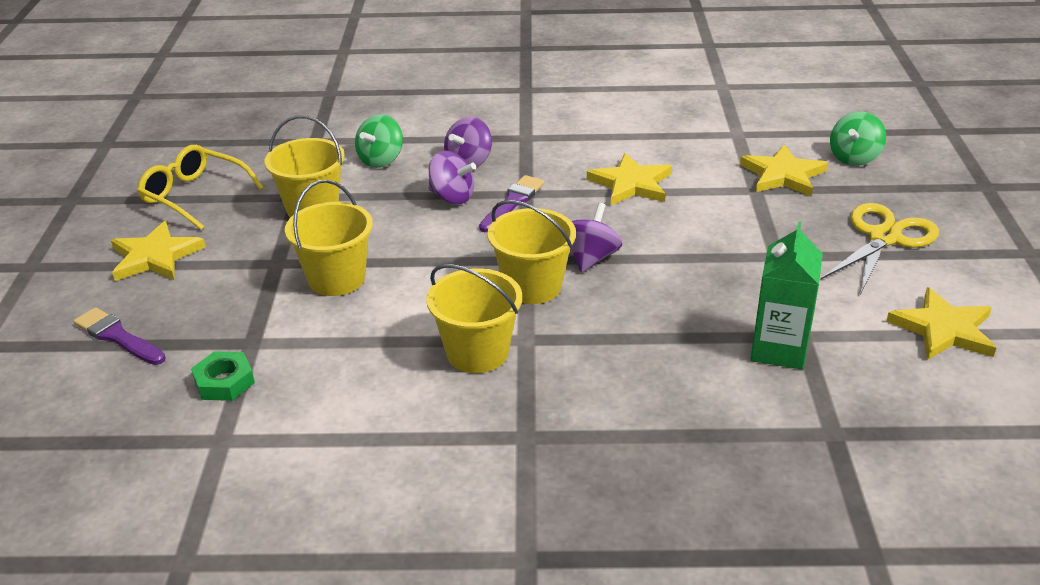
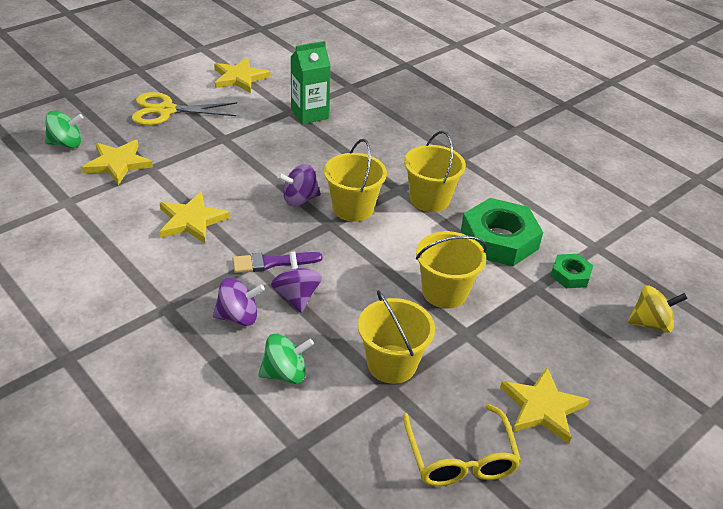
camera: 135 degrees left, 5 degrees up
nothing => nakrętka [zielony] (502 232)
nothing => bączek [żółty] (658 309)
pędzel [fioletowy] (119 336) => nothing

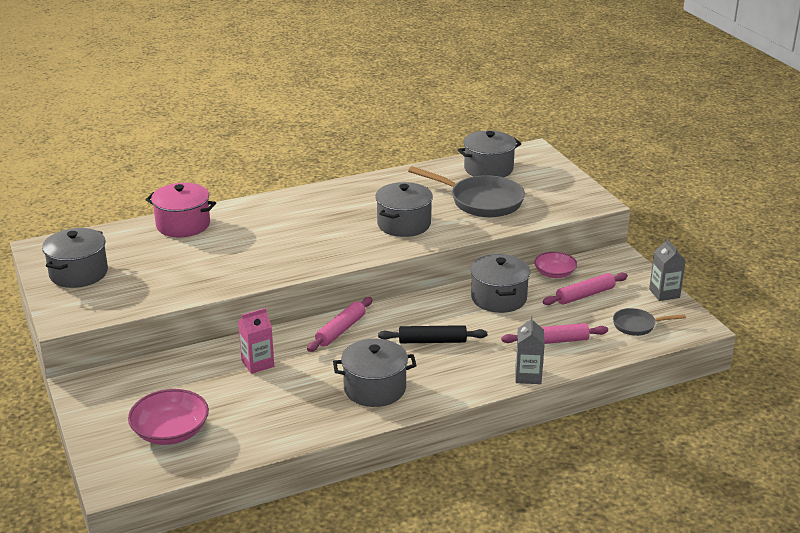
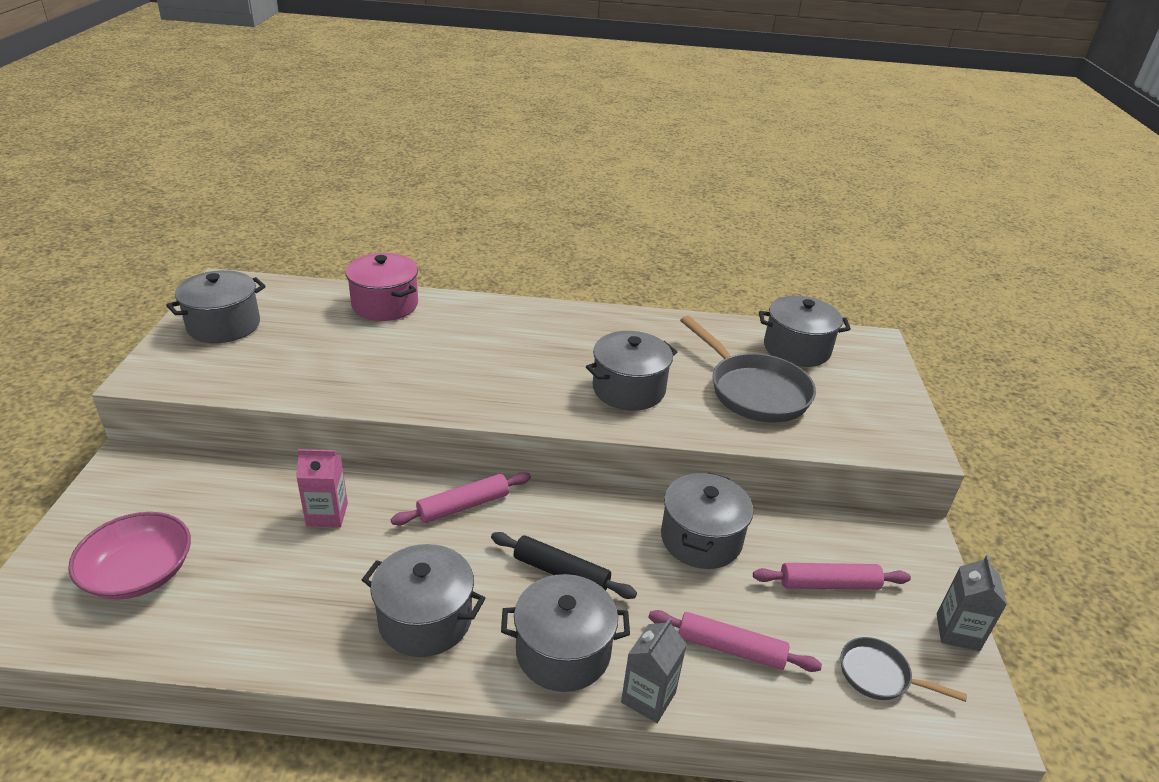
camera: 25 degrees right, 5 degrees up
nothing => garnek [szary] (565 633)
miska [różowy] (555 265) => nothing

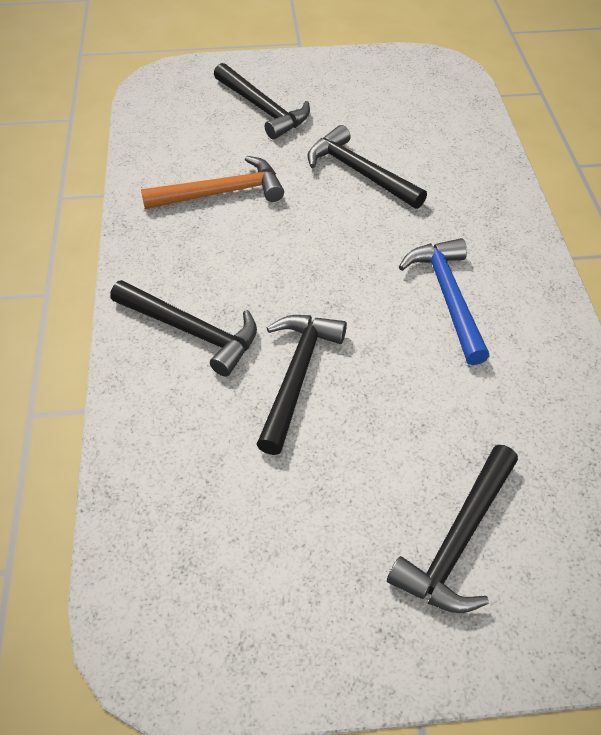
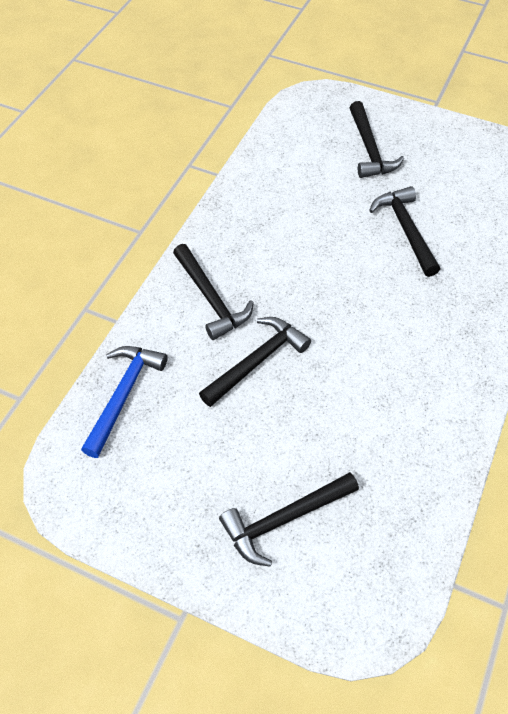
camera: 30 degrees right, 5 degrees up
młotek [niebieski] (444 301) => młotek [niebieski] (124 402), move
młotek [pomarańczowy] (212 182) => nothing

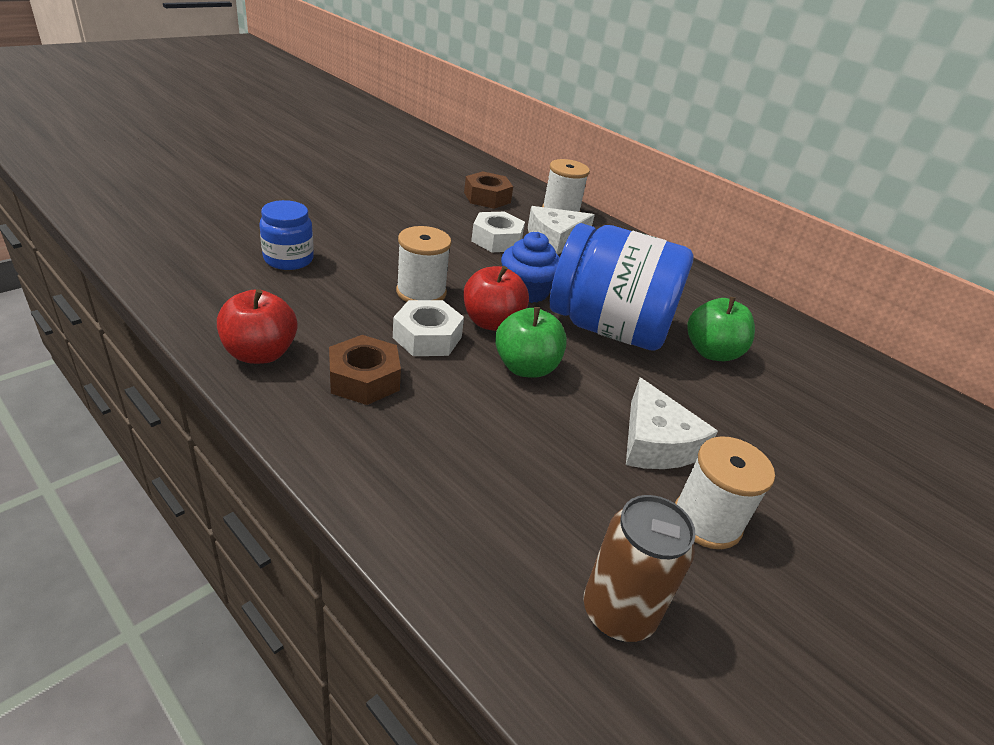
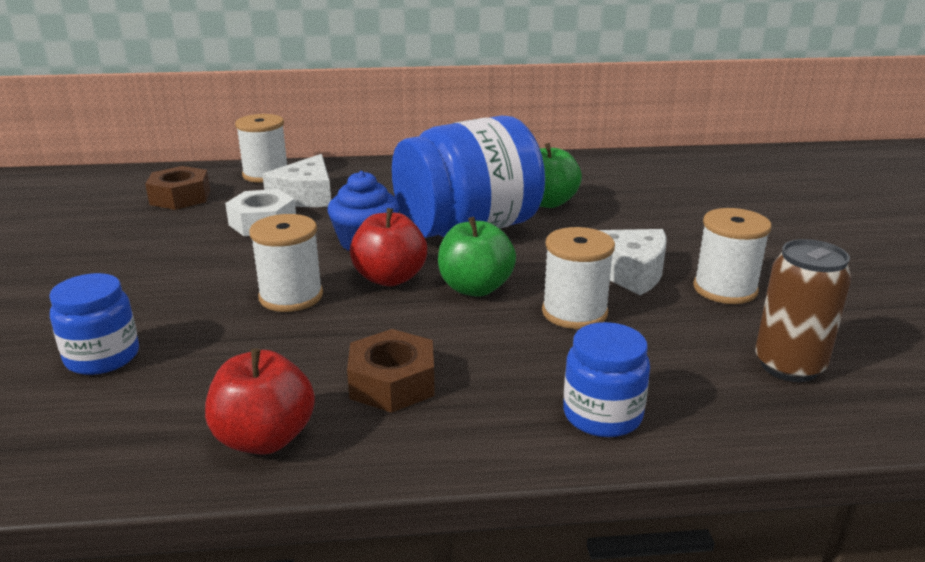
camera: 45 degrees left, 10 degrees down
nothing => szpulka [biały] (578 278)
nothing => słoik [niebieski] (606 379)
nakrętka [biały] (428 328) => nothing

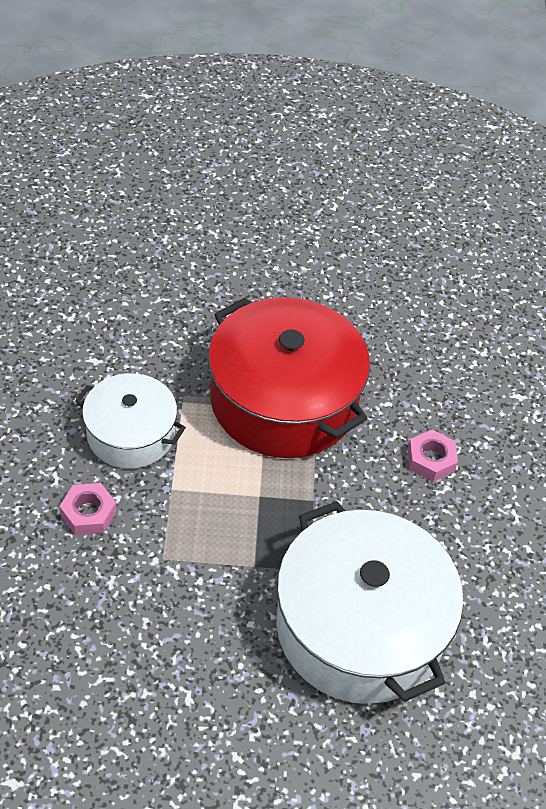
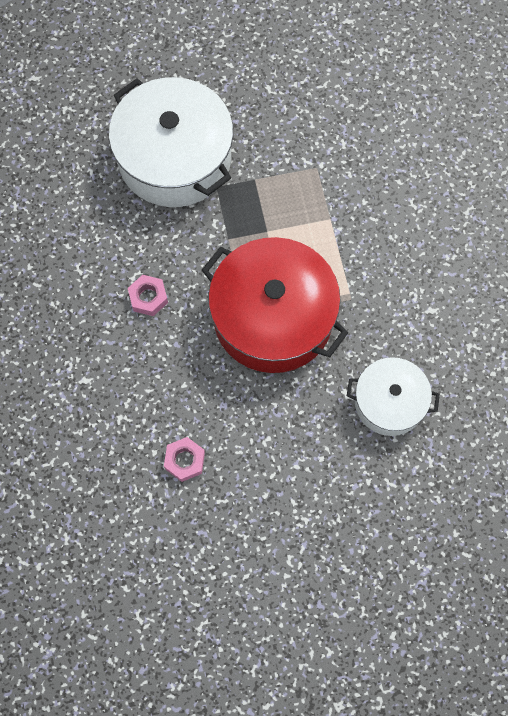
camera: 170 degrees right, 20 degrees up
nakrętka [różowy] (88 509) => nakrętka [różowy] (184 459), move
garnek [biały] (130 420) => garnek [biały] (393 396), move

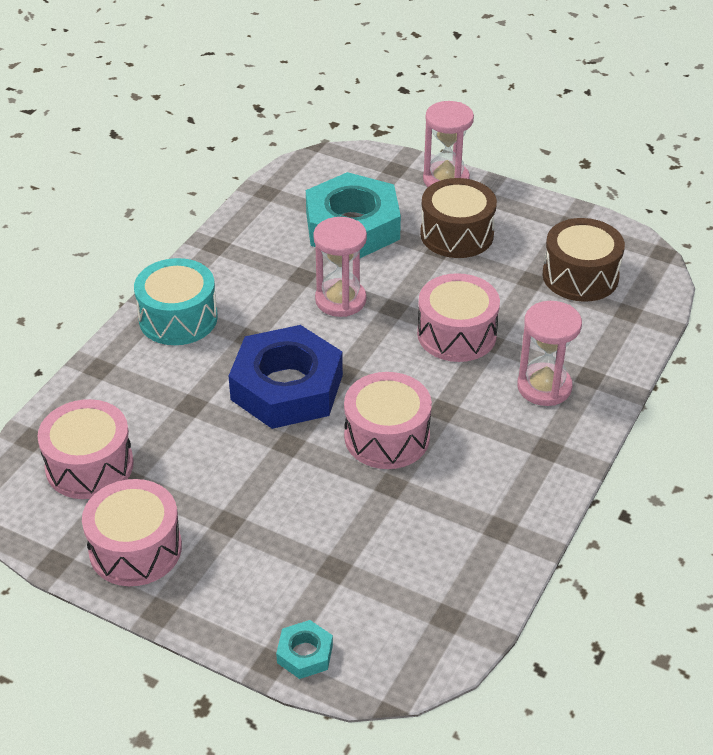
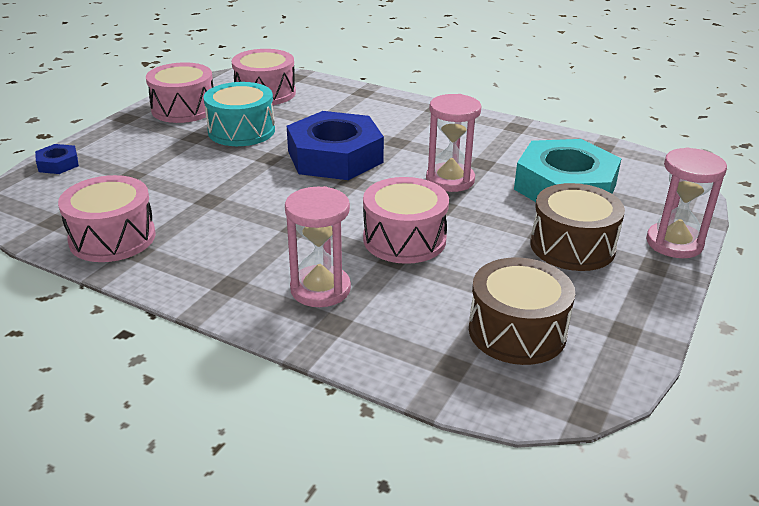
camera: 90 degrees right, 10 degrees down
nakrętka [turkusowy] (304 649) => nakrętka [niebieski] (57 159)
bęben [różowy] (388 420) => bęben [różowy] (107 218), move
bęben [turkusowy] (176 301) => bęben [turkusowy] (239 114), move

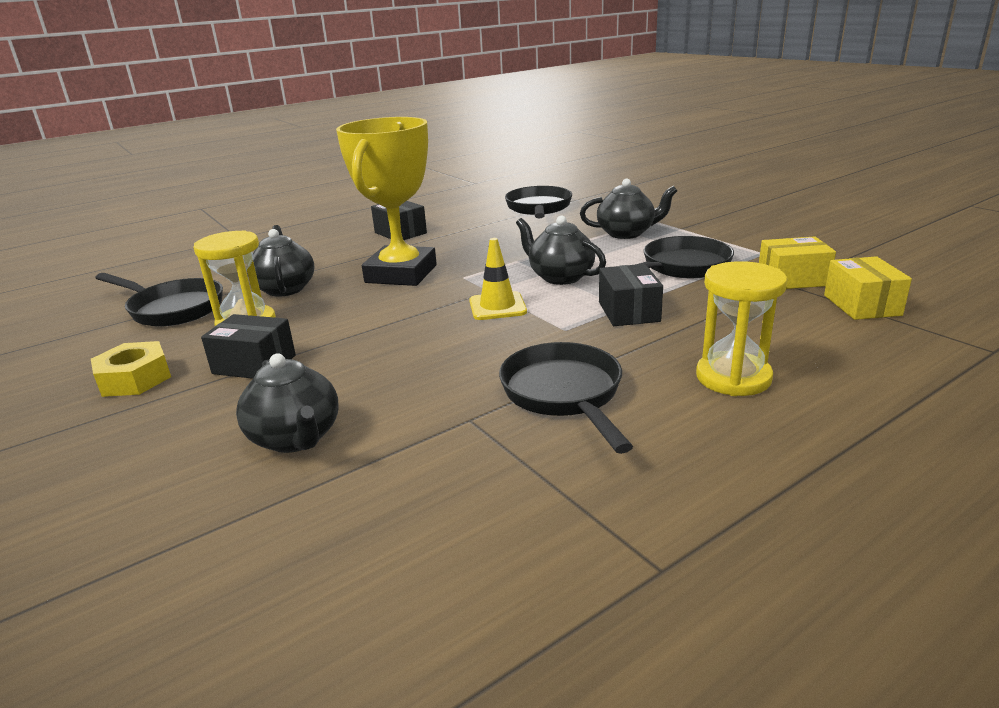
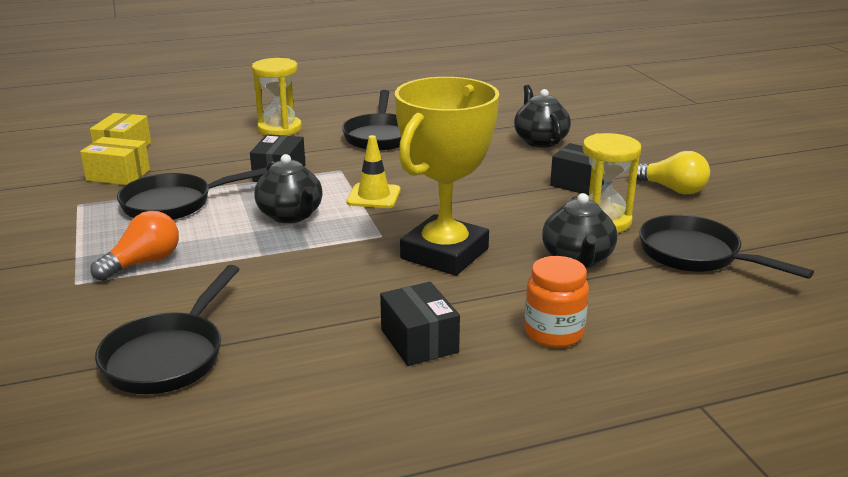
camera: 165 degrees left, 0 degrees up
imbryk [czarny] (628 208) => żarówka [pomarańczowy] (135 246)
nothing => słoik [pomarańczowy] (556 302)
nakrętka [żółty] (131 369) => żarówka [żółty] (669 172)

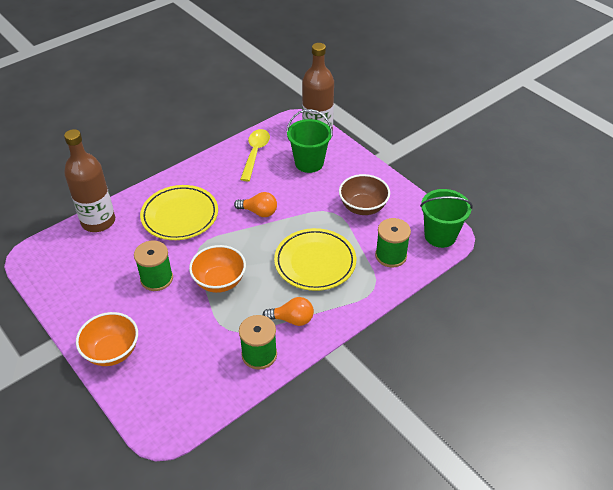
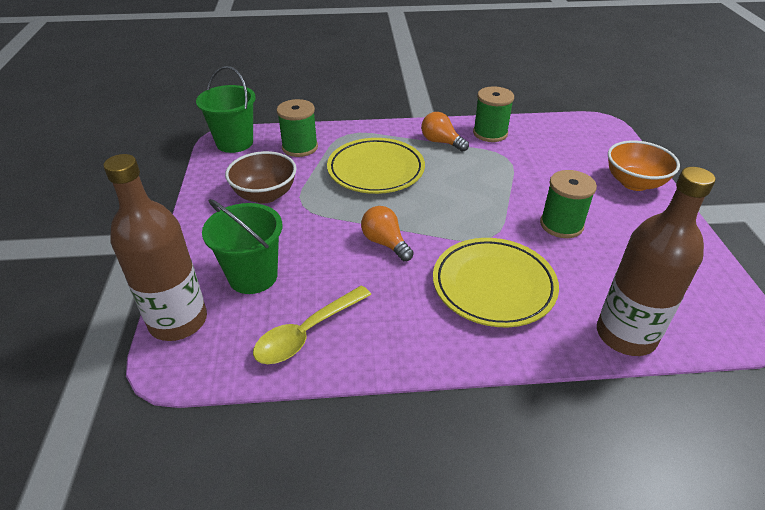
camera: 145 degrees left, 5 degrees down
miska [pomarańczowy] (217 269) => nothing

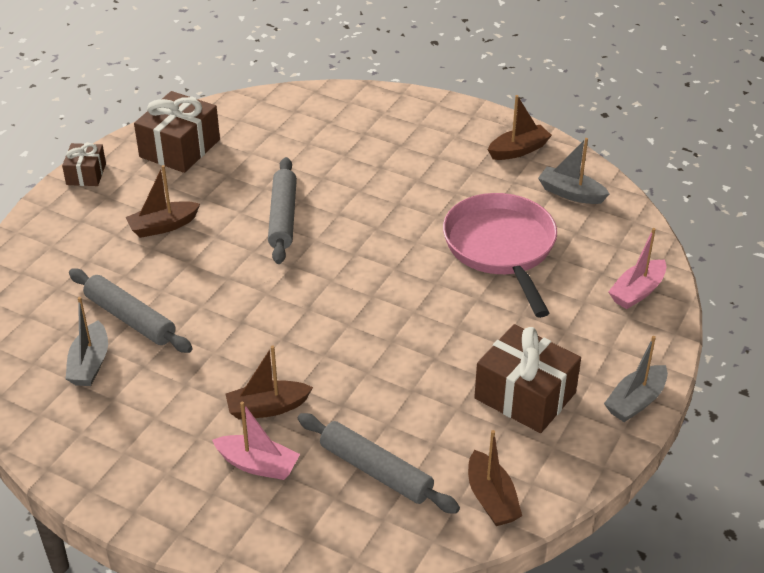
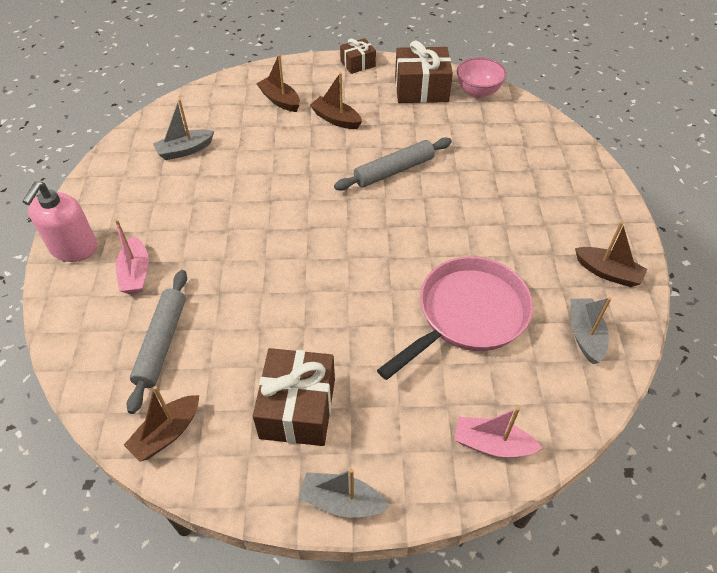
camera: 60 degrees right, 10 degrees up
nothing => dozownik mydła [różowy] (59 221)
łódka [brązowy] (269 382) => łódka [brązowy] (278 83), move
nothing => miska [różowy] (482 77)
wałek do ciasta [szary] (131 311) => nothing

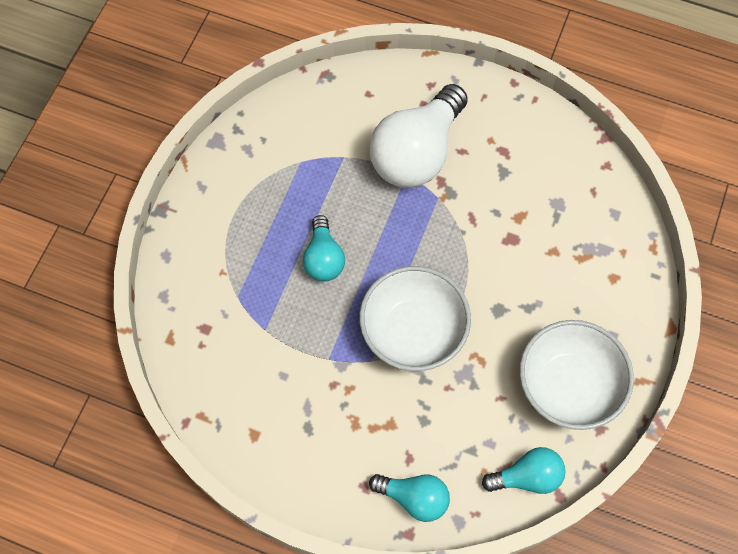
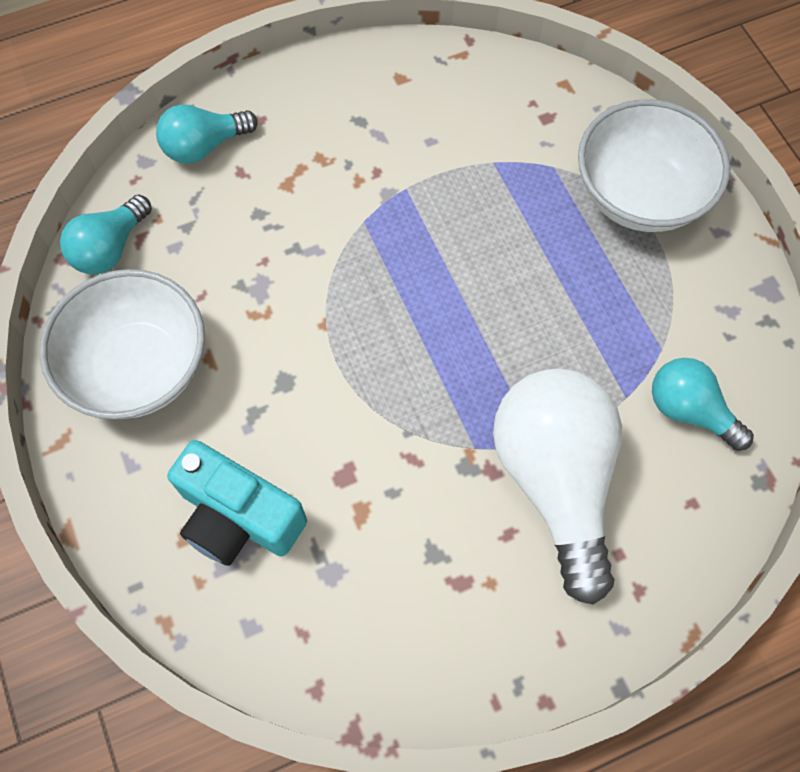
camera: 135 degrees right, 0 degrees up
nothing => aparat fotograficzny [turkusowy] (237 503)
miska [biały] (415 318) => miska [biały] (654 165), move
żarówka [turkusowy] (324 248) => żarówka [turkusowy] (703 404), move

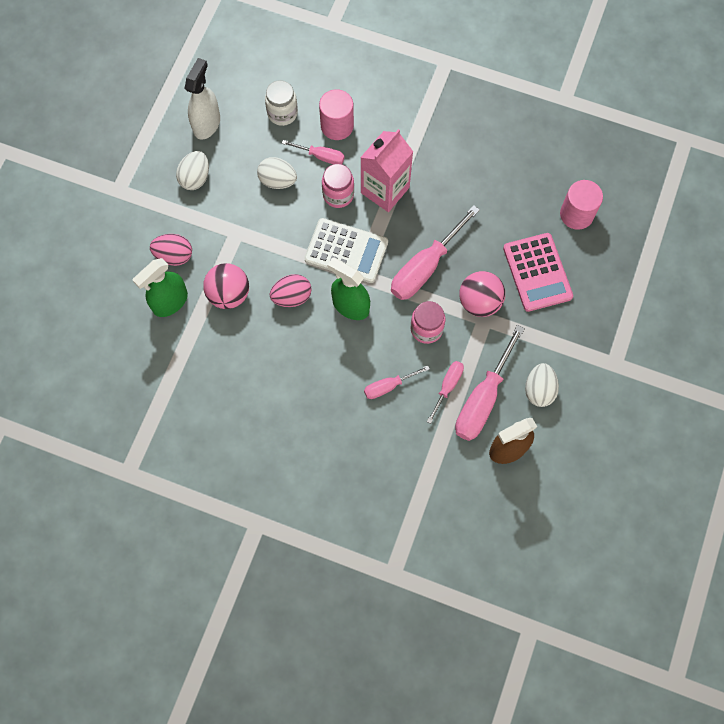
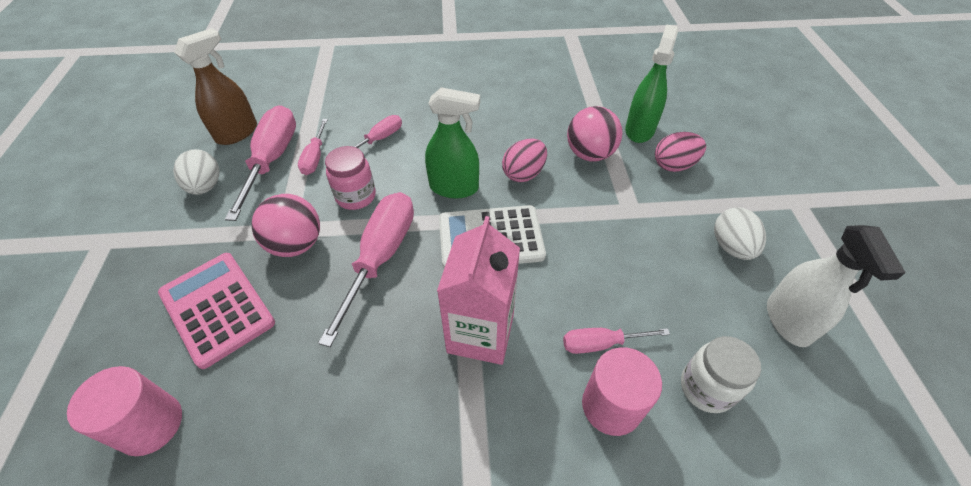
camera: 155 degrees right, 20 degrees down
jajko [biały] (277 173) => nothing
słoik [różowy] (338 186) => nothing

